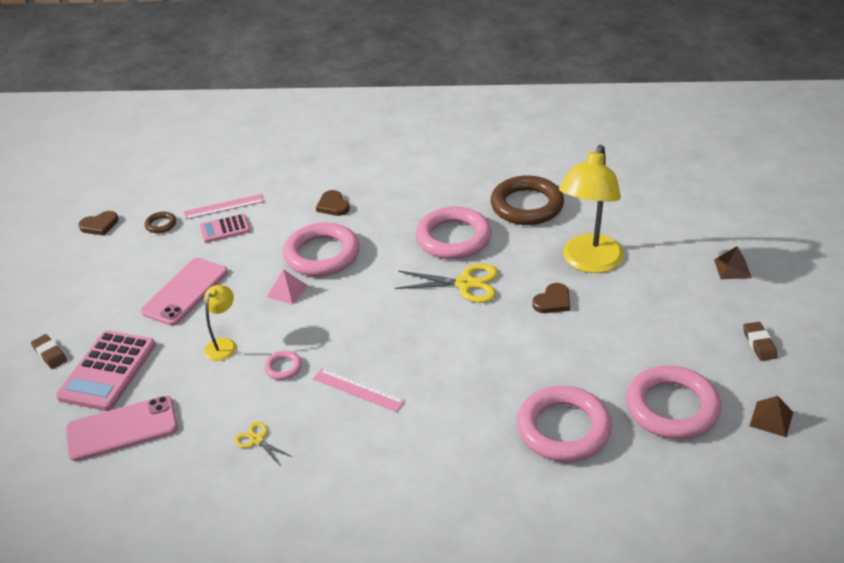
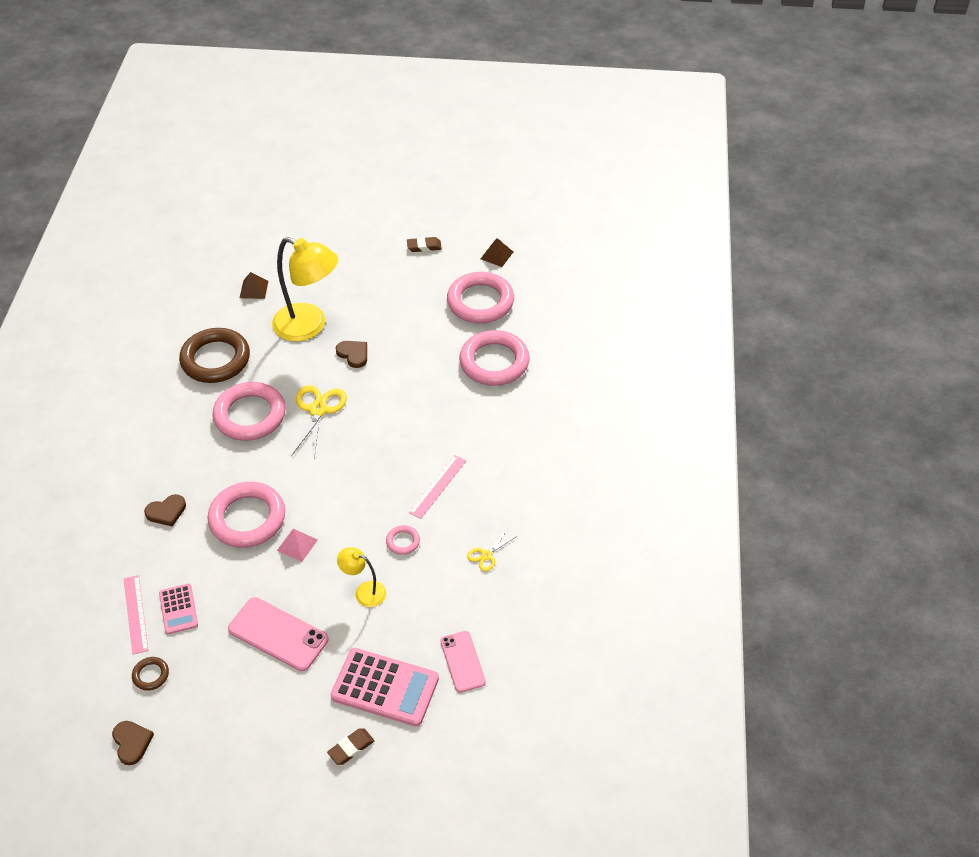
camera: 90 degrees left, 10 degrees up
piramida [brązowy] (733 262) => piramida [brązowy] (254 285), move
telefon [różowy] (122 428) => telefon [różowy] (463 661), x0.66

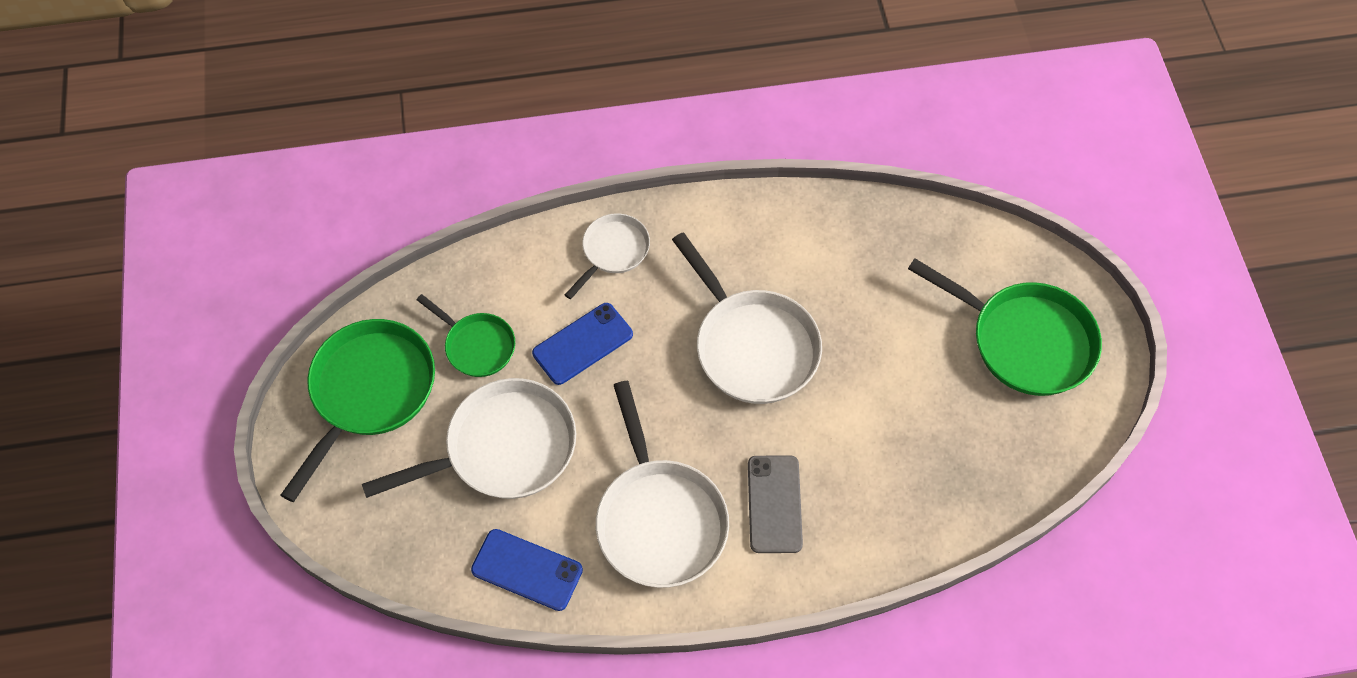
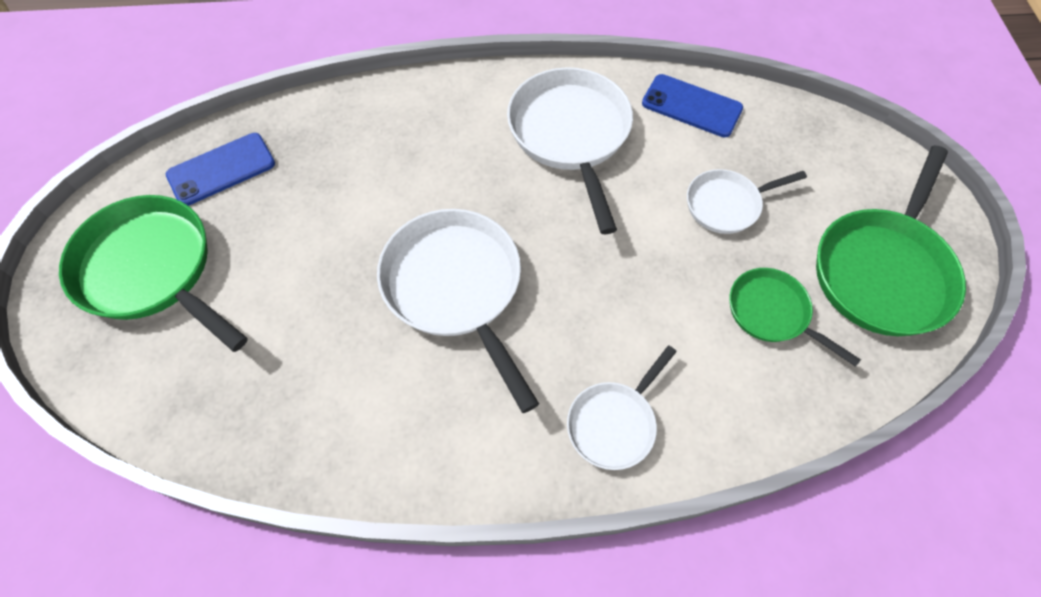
camera: 175 degrees left, 0 degrees up
telefon [niebieski] (582 344) => telefon [niebieski] (220 169), move
patelnia [biały] (469 438) => patelnia [biały] (747 201), x0.56
telefon [szary] (775 504) => nothing

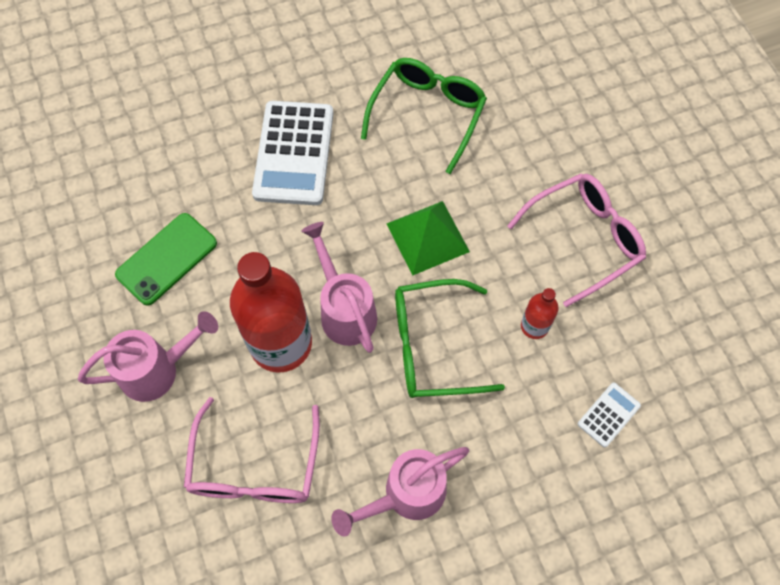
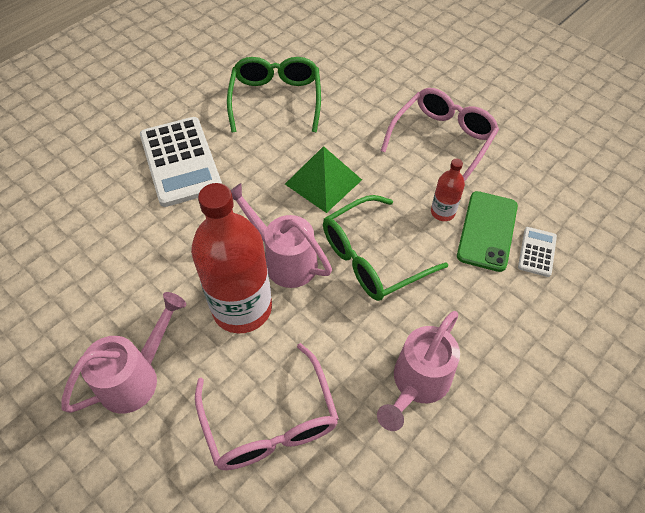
camera: 25 degrees left, 10 degrees down
telefon [zielony] (166 259) => telefon [zielony] (487 231), move

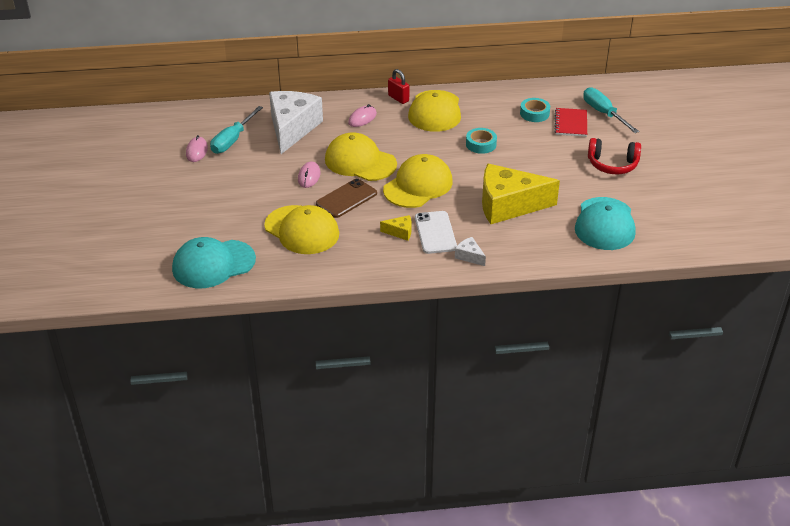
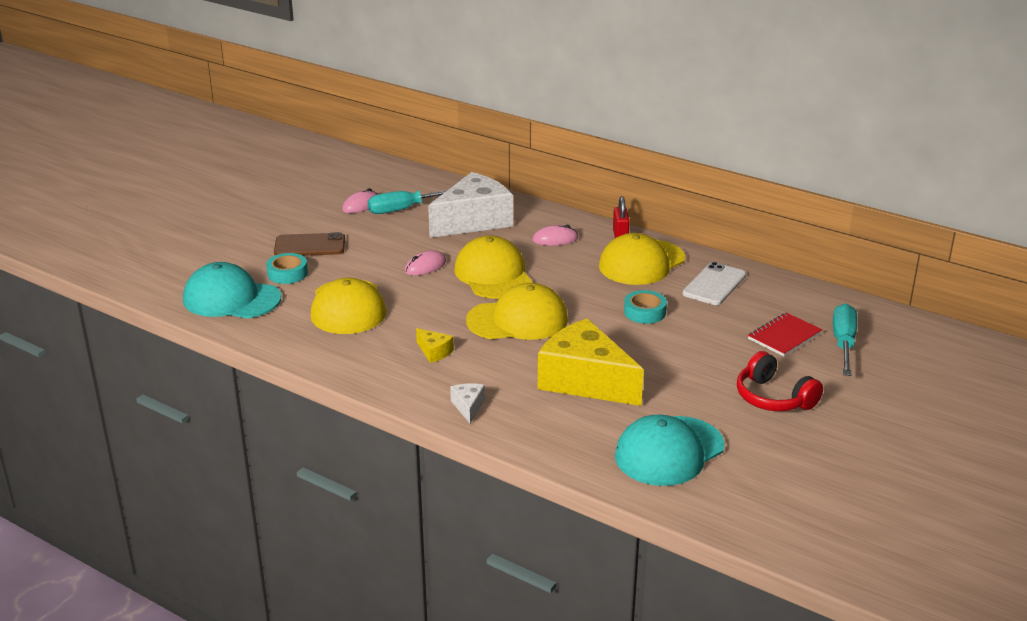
camera: 40 degrees right, 10 degrees down
taśma klejąca [turkusowy] (535 110) => taśma klejąca [turkusowy] (287 268), move
telefon [brązowy] (346 198) => telefon [brązowy] (309 244), move
telefon [biały] (436 232) => telefon [biały] (714 283), move

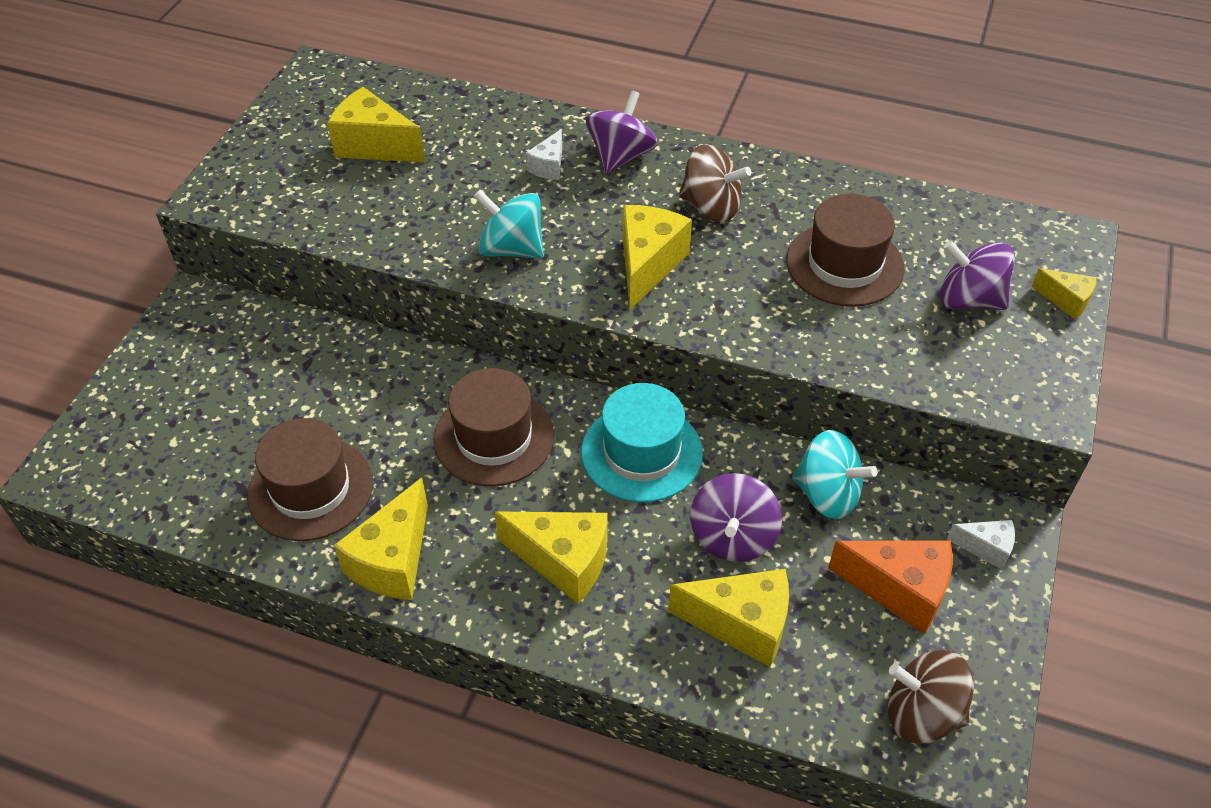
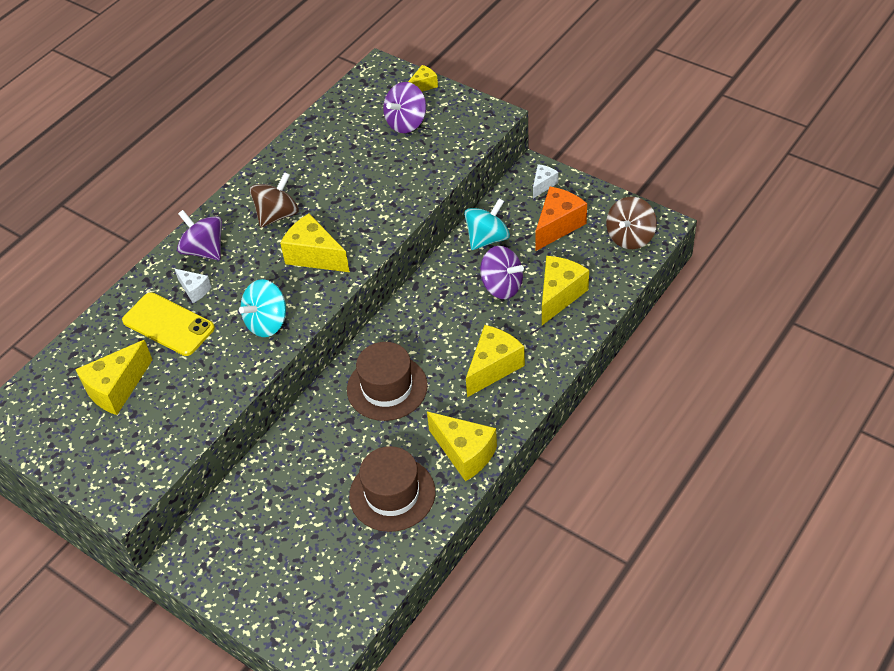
camera: 70 degrees left, 0 degrees up
nothing => telefon [żółty] (168 324)
kapelusz [turkusowy] (642 443) => nothing
kapelusz [brązowy] (845 250) => nothing

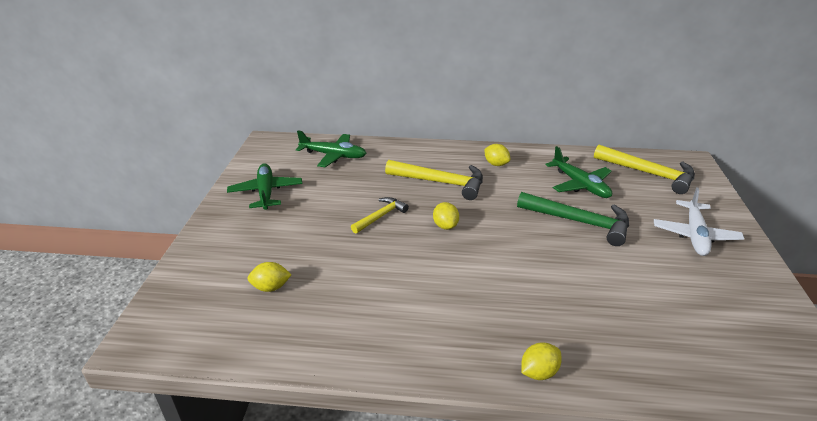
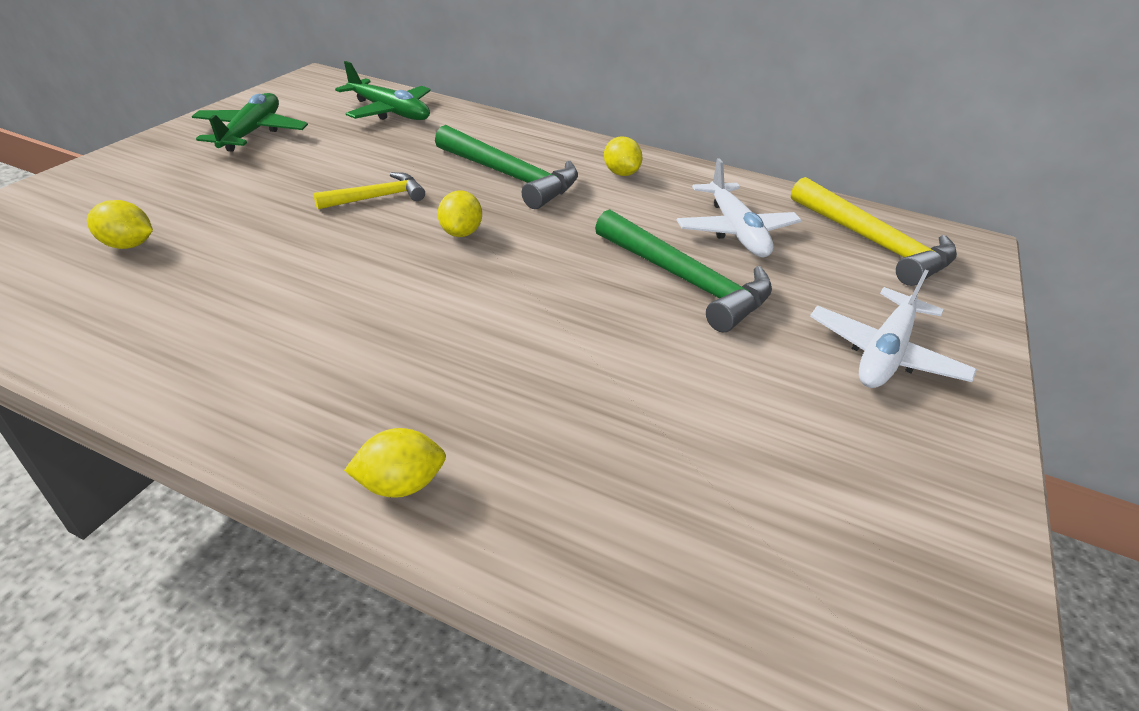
camera: 15 degrees right, 5 degrees up
młotek [żółty] (434 180) => młotek [zielony] (506 167)
samolot [zielony] (578 172) => samolot [biały] (739 207)

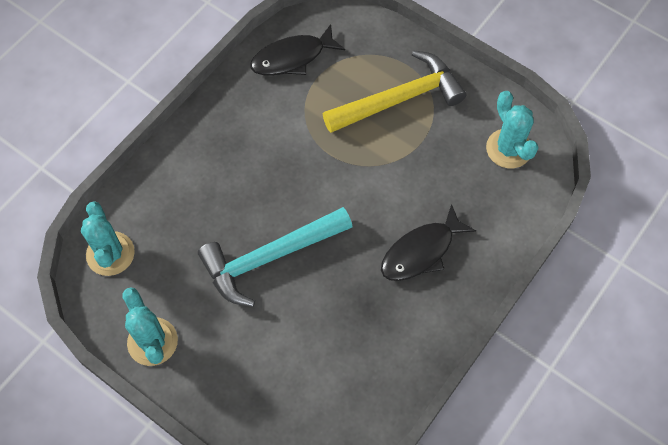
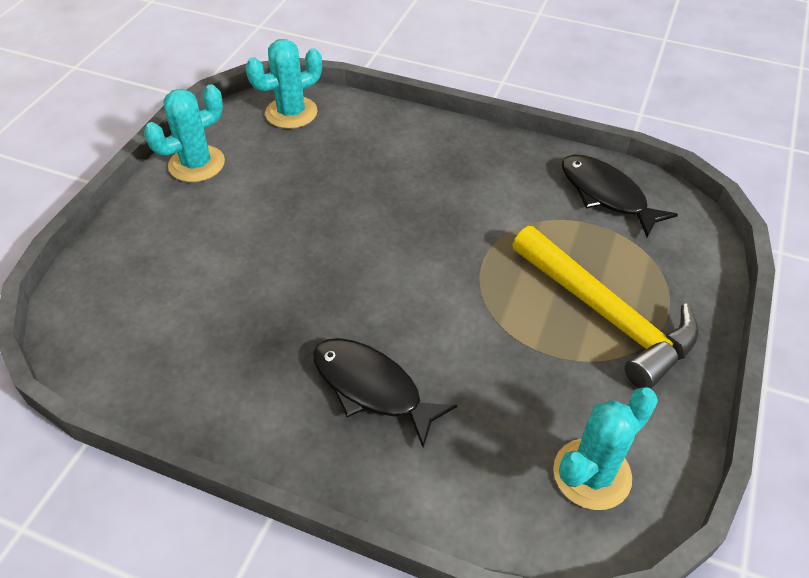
camera: 75 degrees right, 15 degrees down
młotek [turkusowy] (275 257) => nothing

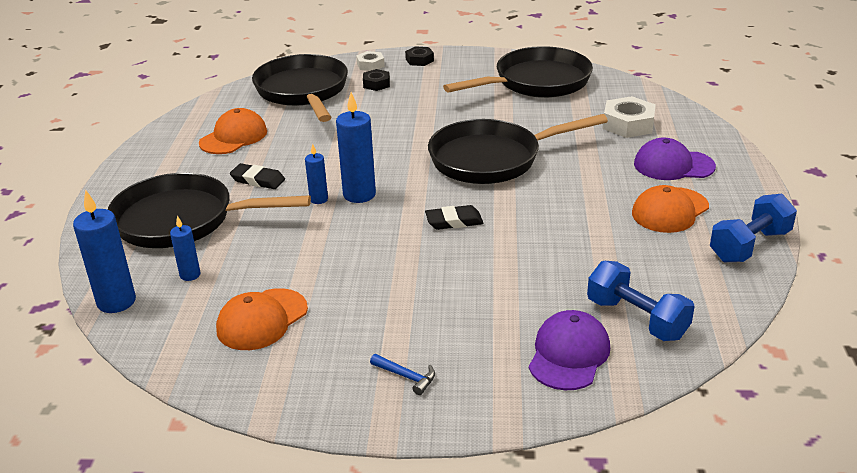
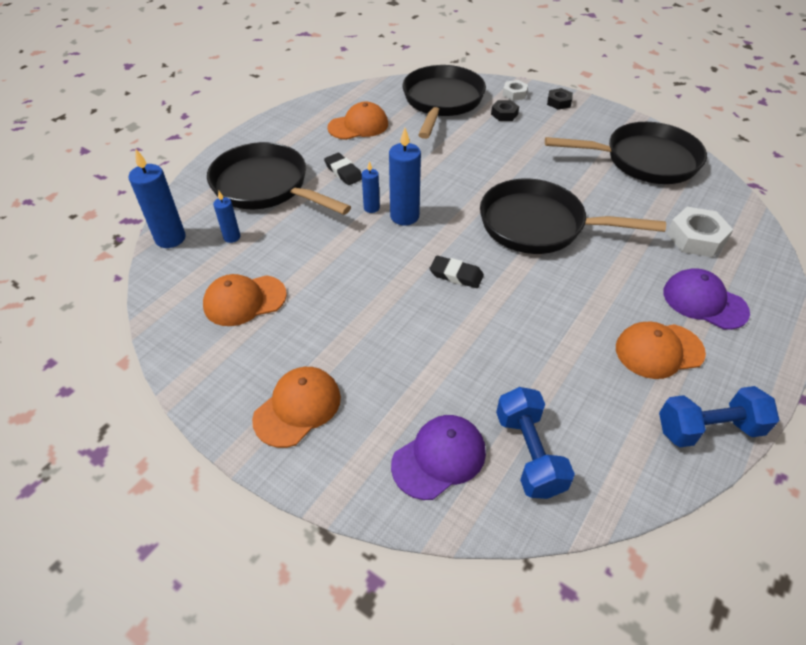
camera: 30 degrees right, 15 degrees up
młotek [niebieski] (402 374) => czapka [pomarańczowy] (296 407)

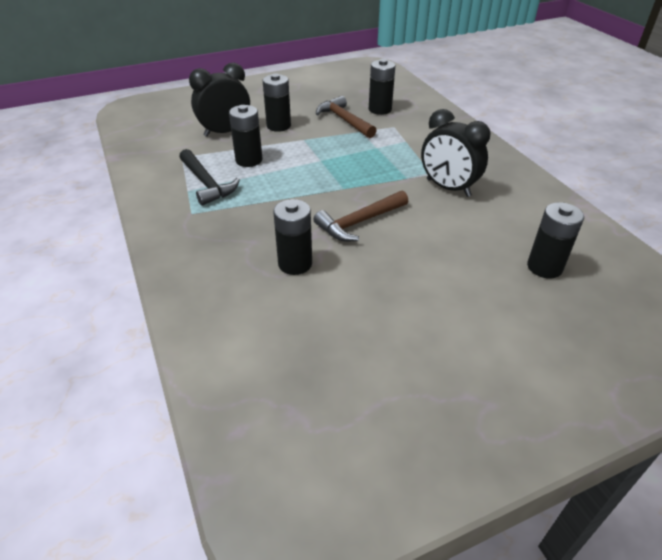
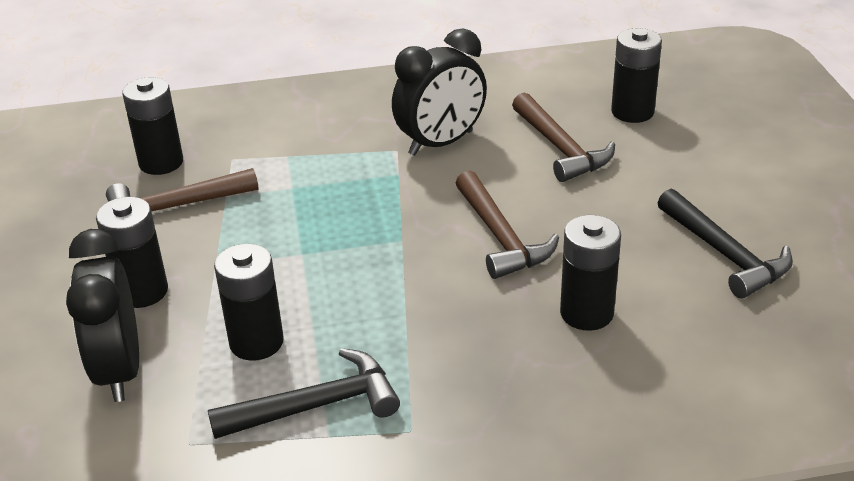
camera: 75 degrees left, 5 degrees down
nothing => młotek [brązowy] (563 137)
nothing => młotek [czarny] (725 244)

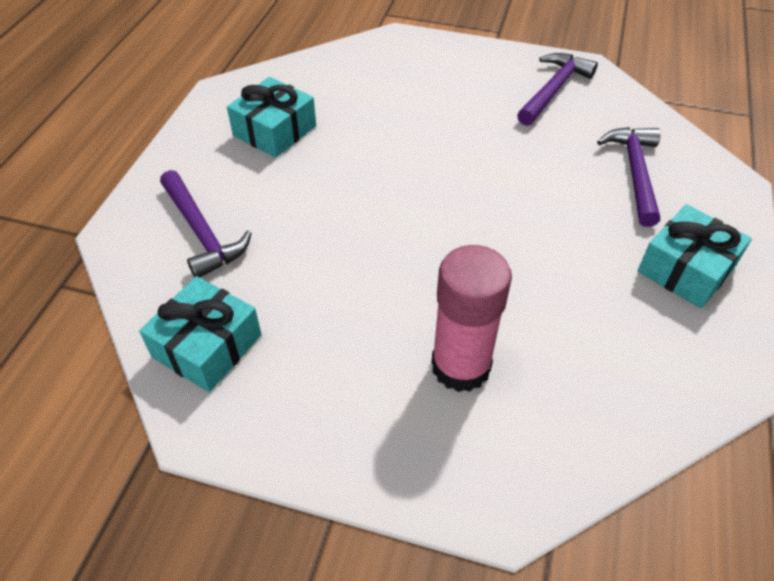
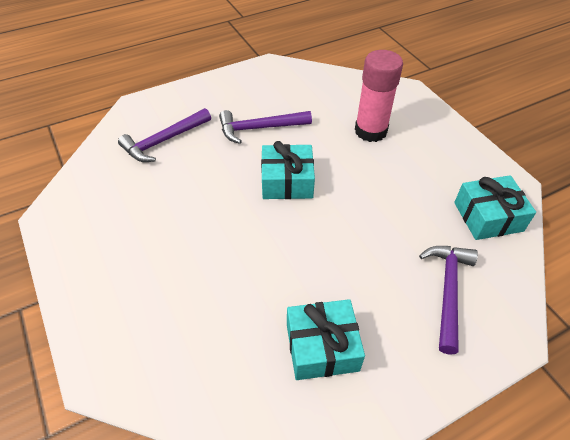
camera: 135 degrees left, 0 degrees up
młotek [fioletowy] (557 89) => młotek [fioletowy] (265 127), move
prezent [turkusowy] (695 256) => prezent [turkusowy] (288 170), move

